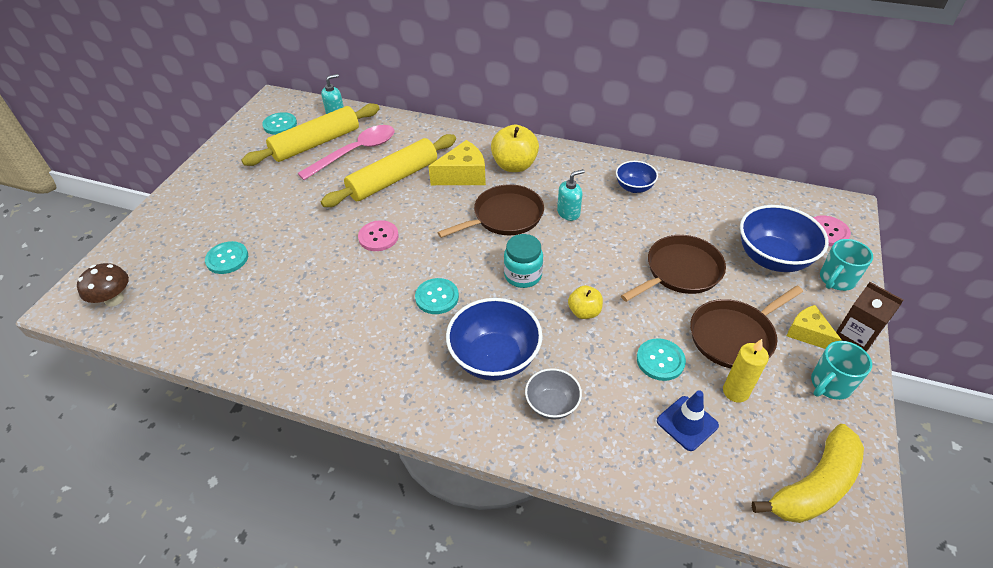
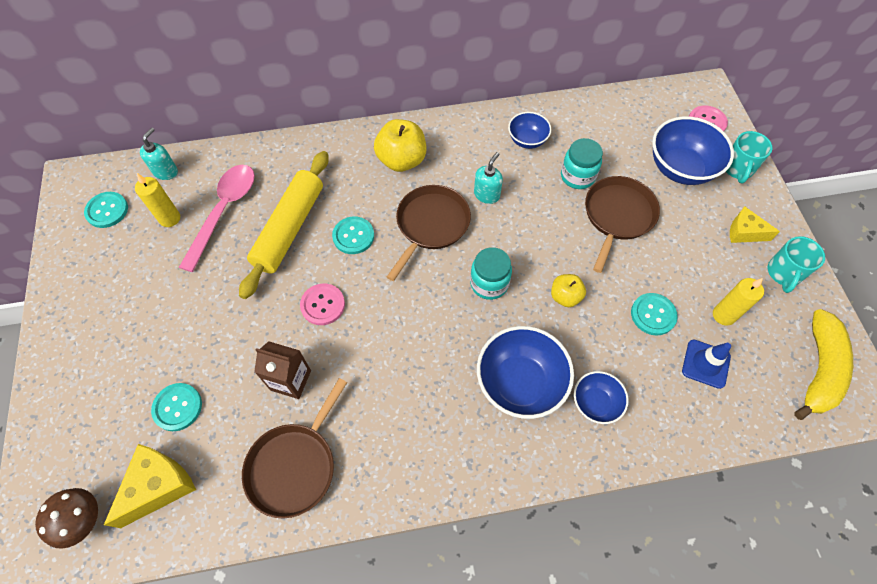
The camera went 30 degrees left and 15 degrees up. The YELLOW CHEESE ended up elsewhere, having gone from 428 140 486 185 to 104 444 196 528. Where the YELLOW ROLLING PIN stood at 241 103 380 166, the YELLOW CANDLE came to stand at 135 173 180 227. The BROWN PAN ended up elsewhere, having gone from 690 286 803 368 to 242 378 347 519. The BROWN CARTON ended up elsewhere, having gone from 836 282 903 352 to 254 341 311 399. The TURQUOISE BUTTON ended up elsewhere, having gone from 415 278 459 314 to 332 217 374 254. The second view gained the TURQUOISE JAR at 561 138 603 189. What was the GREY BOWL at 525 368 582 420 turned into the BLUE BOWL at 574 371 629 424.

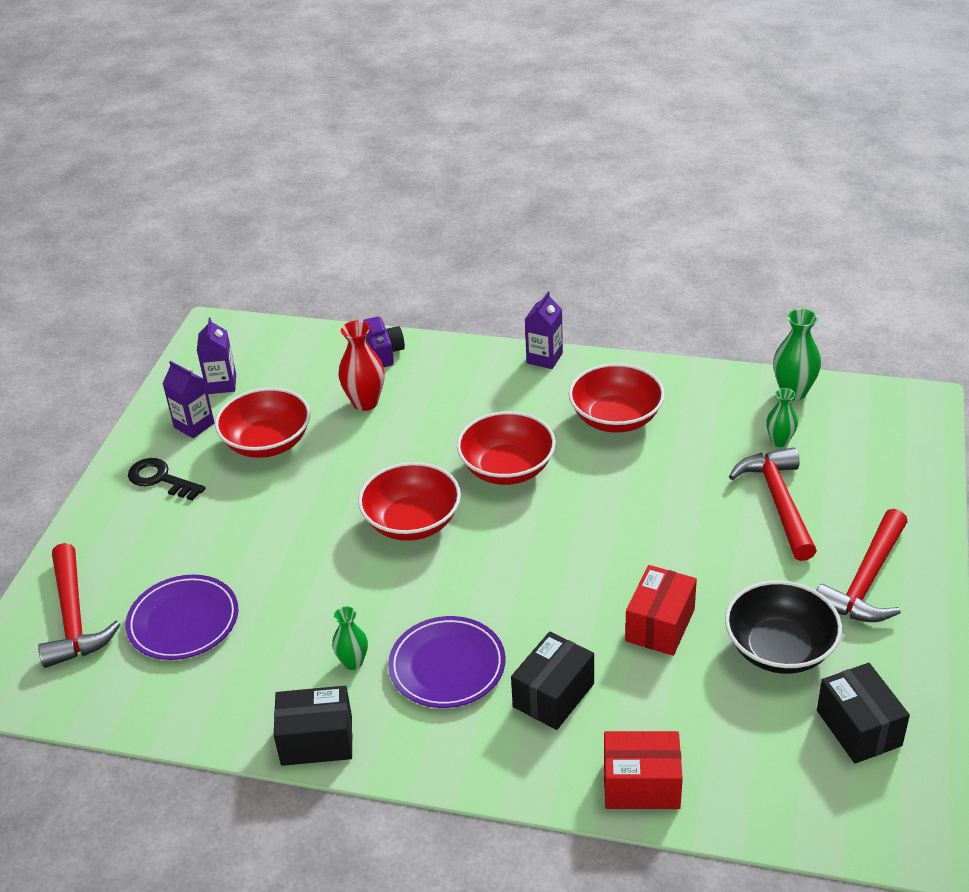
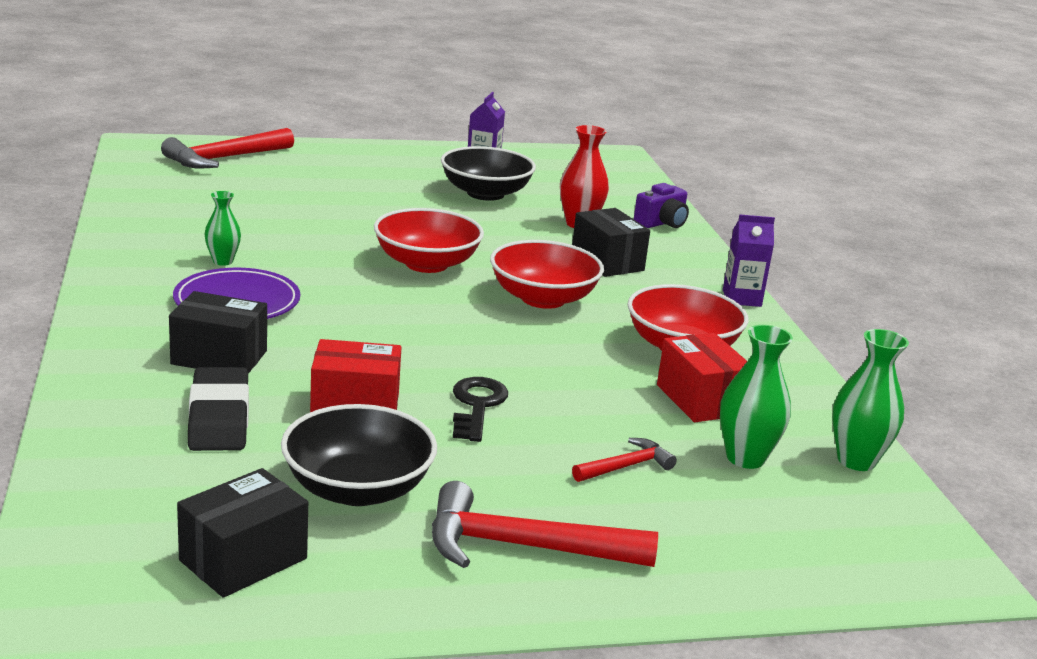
The camera went 60 degrees right and 15 degrees down. The second view gained the BLACK ERASER at 188 367 249 451. What was the RED BOWL at 215 388 310 458 turned into the BLACK BOWL at 441 146 536 201. The BLACK KEY ended up elsewhere, having gone from 128 458 205 501 to 453 377 508 442. The BLACK BOX ended up elsewhere, having gone from 274 686 352 766 to 572 208 650 277. The size of the RED HAMMER at 729 447 817 561 changed by a factor of 0.53. The RED BOX ended up elsewhere, having gone from 604 731 683 809 to 657 333 747 422. The size of the GREEN VASE at 766 388 798 447 changed by a factor of 1.57. The second view lost the PURPLE PLATE at 125 574 238 660. The second view lost the PURPLE CARTON at 197 318 236 394.

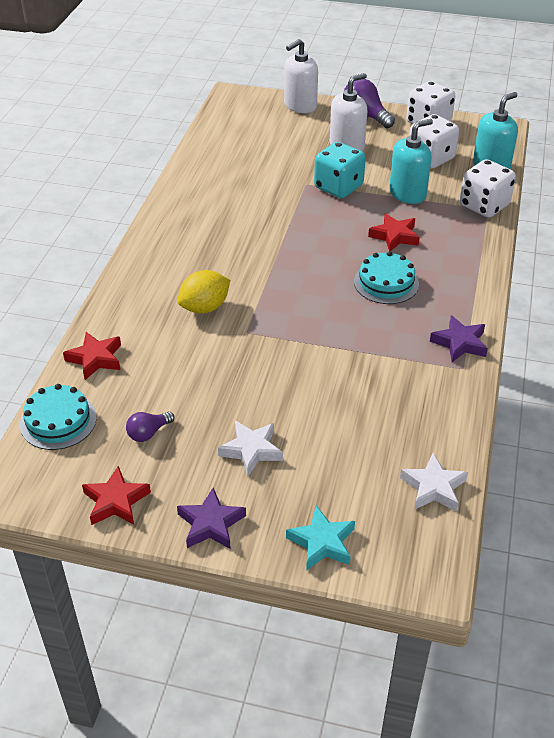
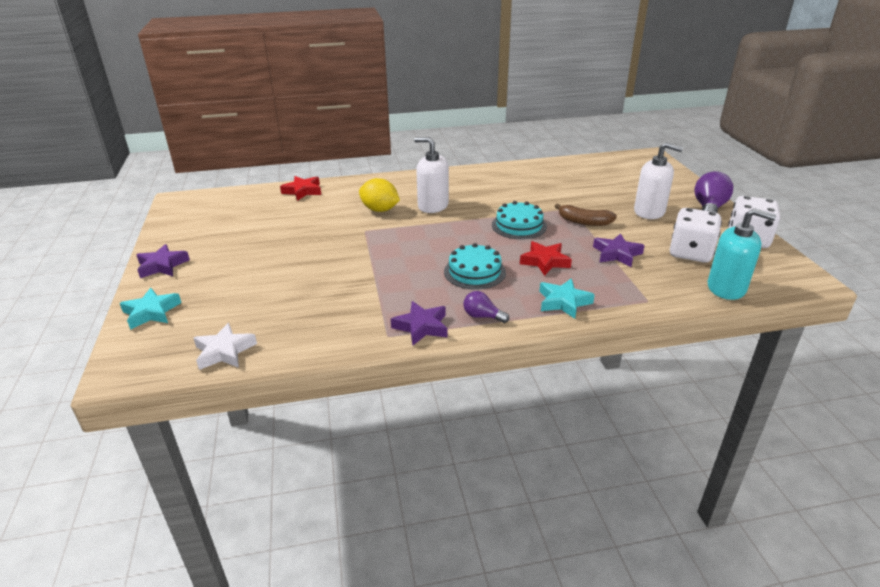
The camera went 65 degrees right and 10 degrees down. The WHITE SOAP DISPENSER ended up elsewhere, having gone from 284 39 318 113 to 414 137 449 213. The PURPLE LIGHT BULB ended up elsewhere, having gone from 126 412 174 442 to 463 291 509 323. The TURQUOISE CAKE ended up elsewhere, having gone from 20 384 97 450 to 492 201 547 240. The second view gained the TURQUOISE STAR at 539 278 595 319. Where the TURQUOISE DICE stood at 314 142 366 198, the BROWN BANANA came to stand at 555 204 617 226. Where the TURQUOISE SOAP DISPENSER stood at 389 119 433 204, the PURPLE STAR came to stand at 593 233 645 267. The second view lost the RED STAR at 82 466 151 525. The second view lost the WHITE STAR at 218 421 283 476. The second view lost the WHITE DICE at 460 159 516 217.

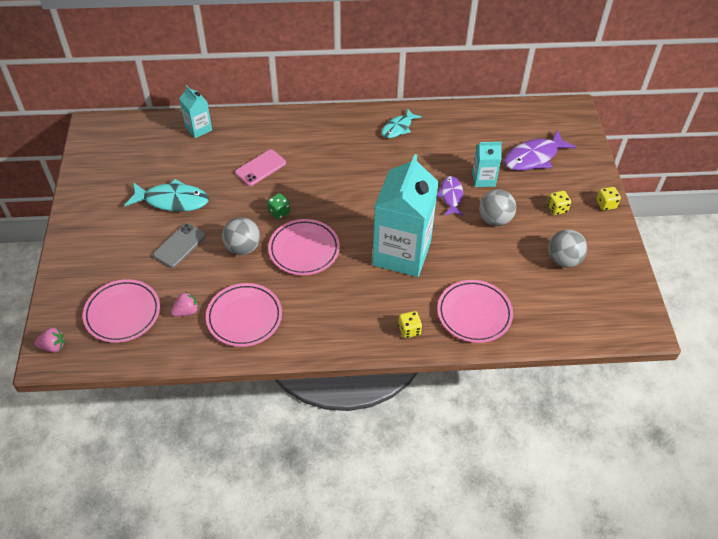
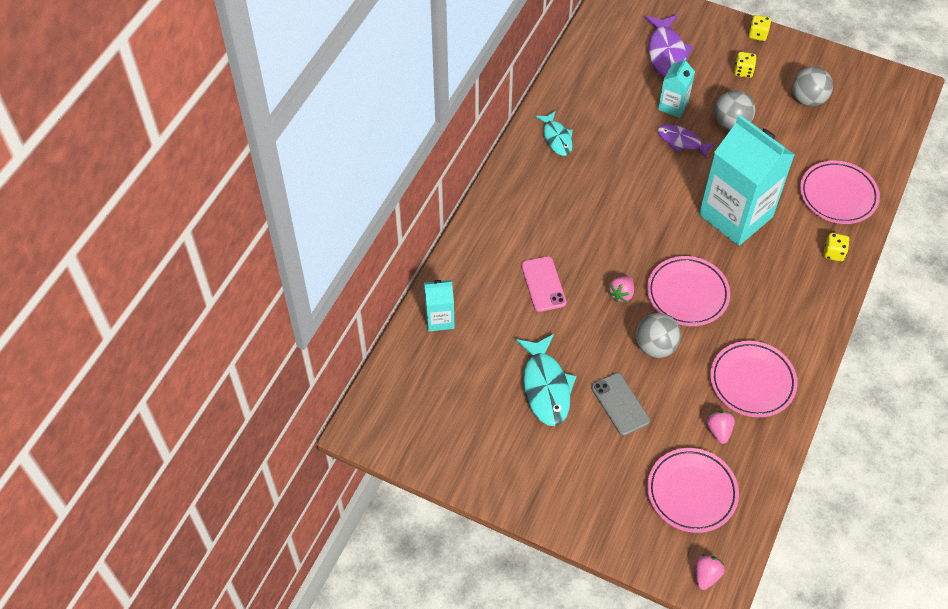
The camera went 60 degrees left and 5 degrees up. The TURQUOISE FISH at 125 179 209 212 ended up facing another way, 135 degrees clockwise from before. Where the GREEN DICE stood at 267 193 290 219, the PINK STRAWBERRY came to stand at 608 276 634 302.

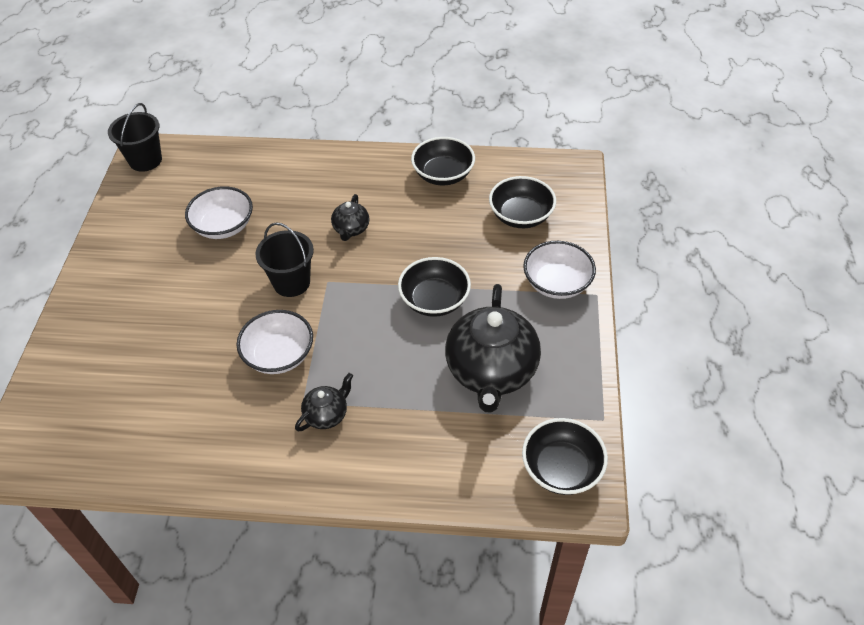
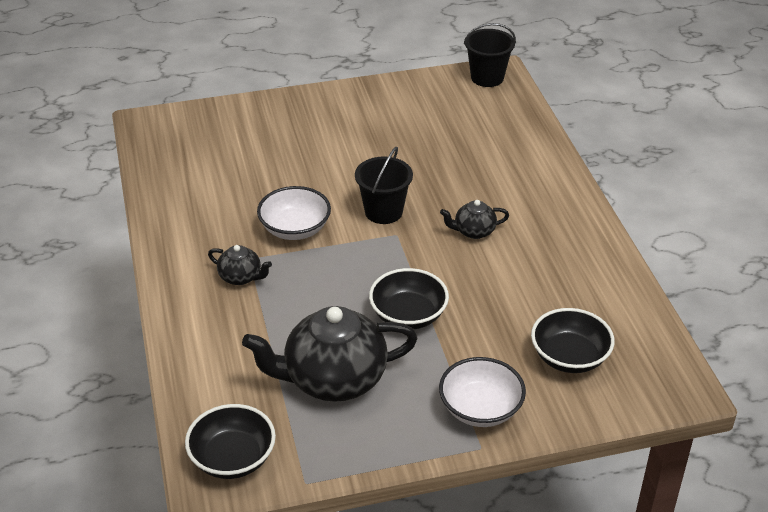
The camera went 70 degrees right and 10 degrees down. The second view lost the WHITE BOWL at 185 186 253 239. The second view lost the BLACK BOWL at 411 137 475 185.

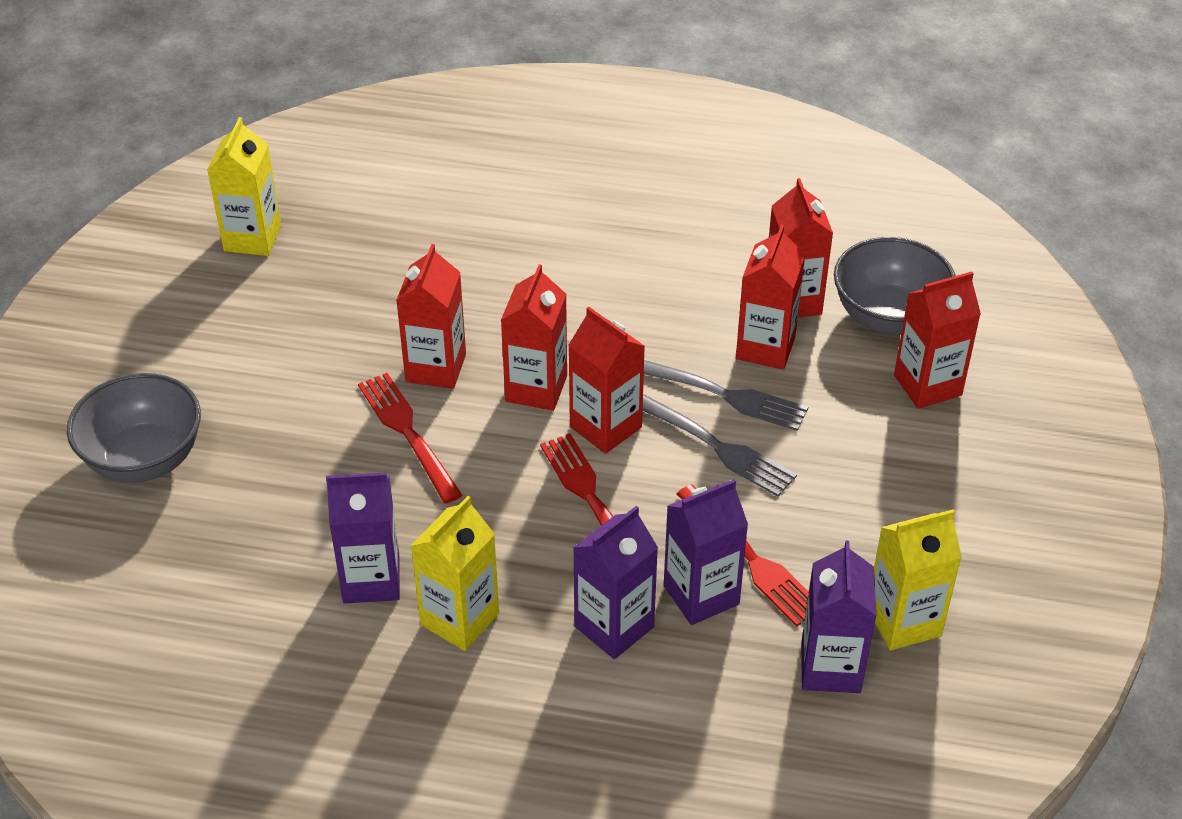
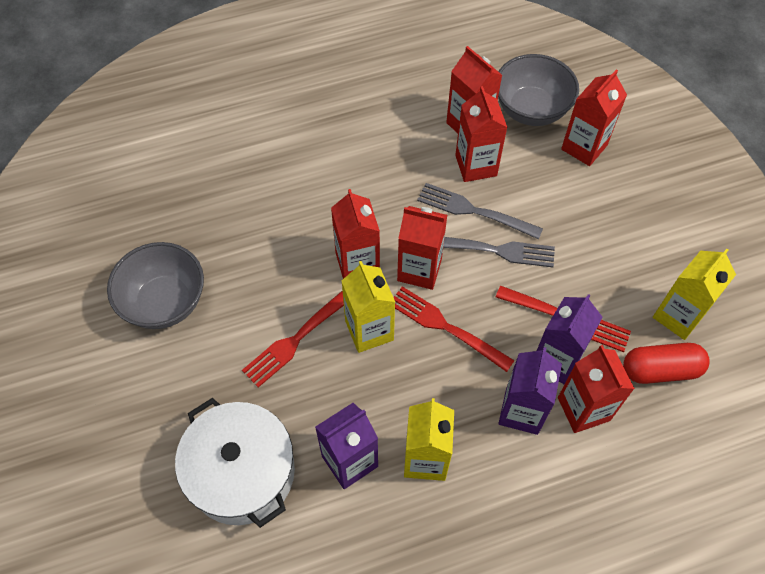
The camera went 30 degrees left and 15 degrees up. The GREY BOWL ended up elsewhere, having gone from 67 373 201 483 to 107 242 204 329. The second view gained the WHITE POT at 175 398 295 528. The RED FORK at 358 373 462 504 ended up facing another way, 75 degrees counterclockwise from before. The YELLOW CARTON ended up elsewhere, having gone from 207 117 281 256 to 342 261 395 353. The GREY FORK at 644 360 808 431 ended up facing another way, 150 degrees counterclockwise from before. The RED CARTON ended up elsewhere, having gone from 396 244 466 389 to 558 345 635 433. Where the PURPLE CARTON stood at 801 541 876 693, the RED CAPSULE came to stand at 623 343 710 384.

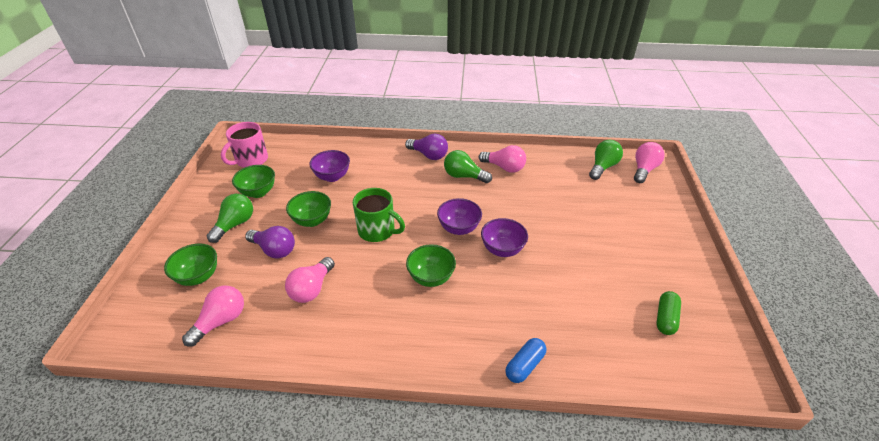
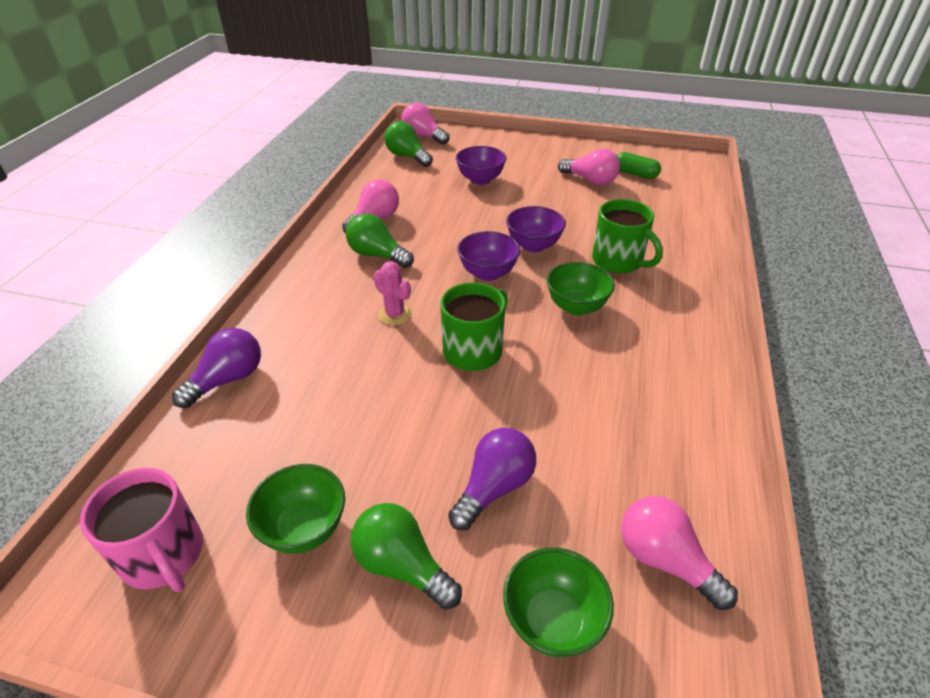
The camera went 80 degrees left and 0 degrees up. The PURPLE LIGHT BULB ended up elsewhere, having gone from 405 134 448 160 to 172 328 261 408. The GREEN LIGHT BULB at 444 150 492 183 ended up facing another way, 90 degrees clockwise from before. The second view gained the PINK CACTUS at 374 261 412 325. The PURPLE BOWL ended up elsewhere, having gone from 310 150 350 182 to 456 146 507 185. The PINK LIGHT BULB ended up elsewhere, having gone from 285 257 335 303 to 558 149 620 186. The second view gained the GREEN MUG at 592 199 663 273. The second view lost the GREEN BOWL at 286 191 331 227. The second view lost the BLUE CAPSULE at 505 338 546 383.

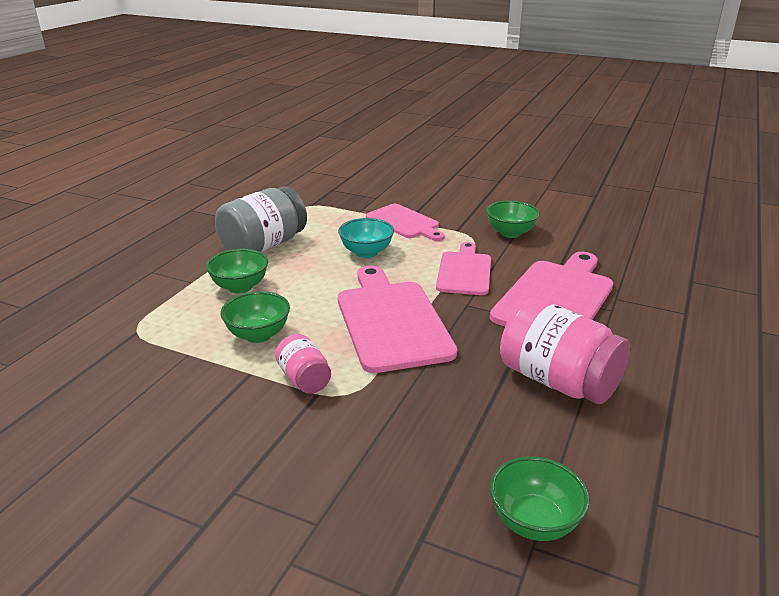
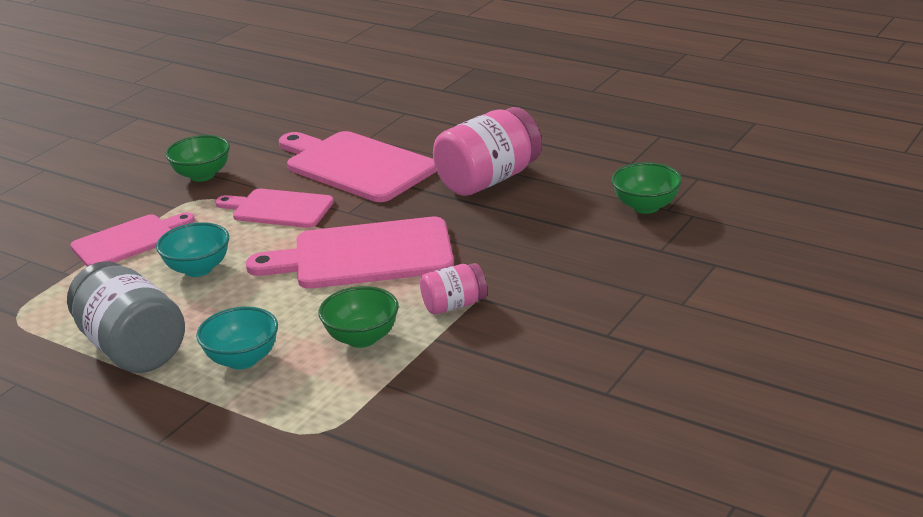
The camera went 80 degrees left and 0 degrees up. What was the GREEN BOWL at 206 249 268 293 turned into the TURQUOISE BOWL at 196 307 278 369.

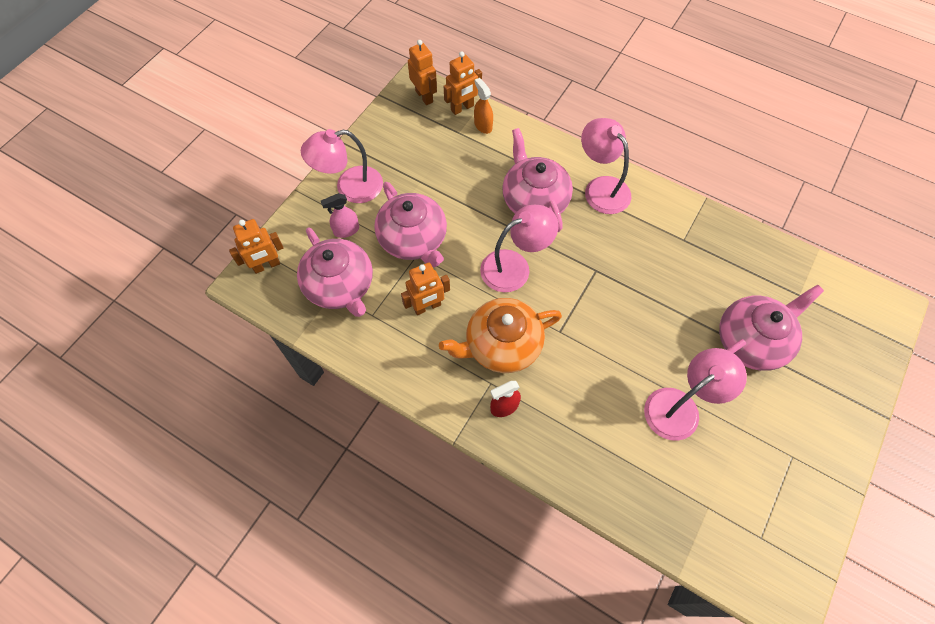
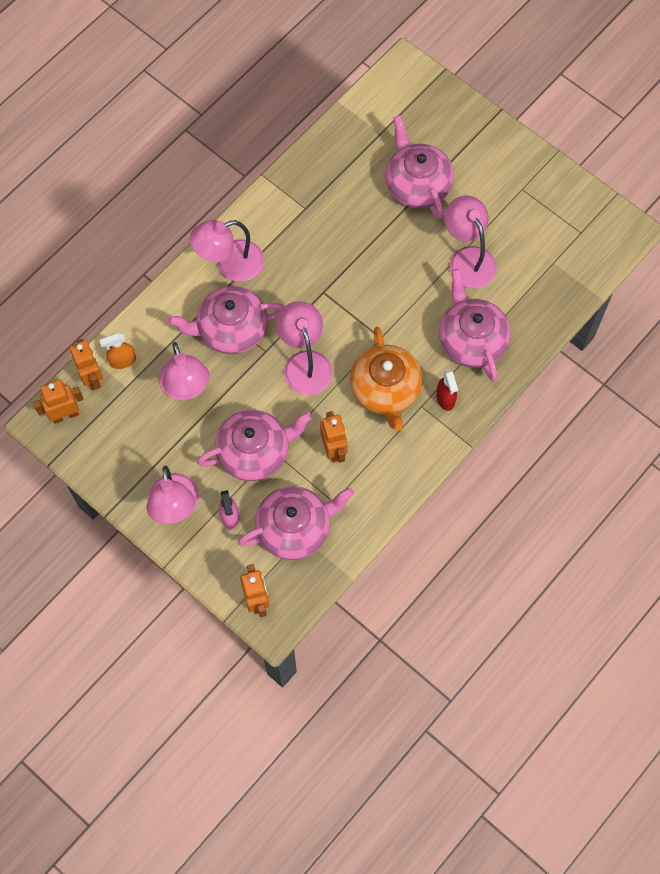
The camera went 80 degrees left and 5 degrees up. The second view gained the PINK LAMP at 159 342 210 400. The second view gained the PINK TEAPOT at 439 269 511 381.

